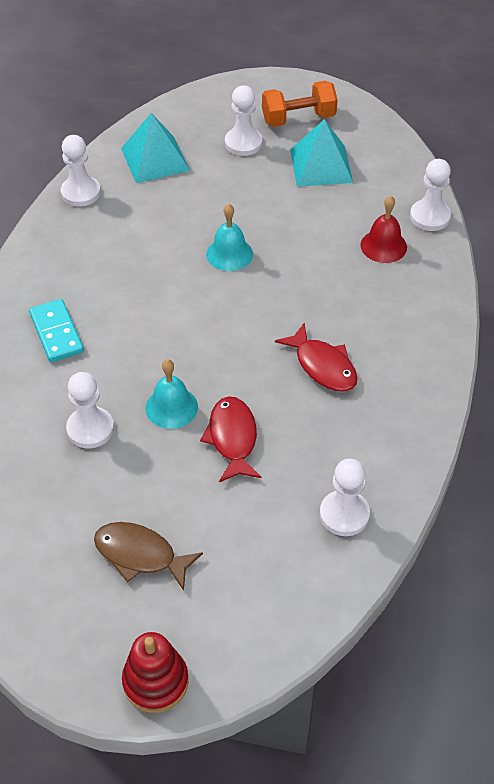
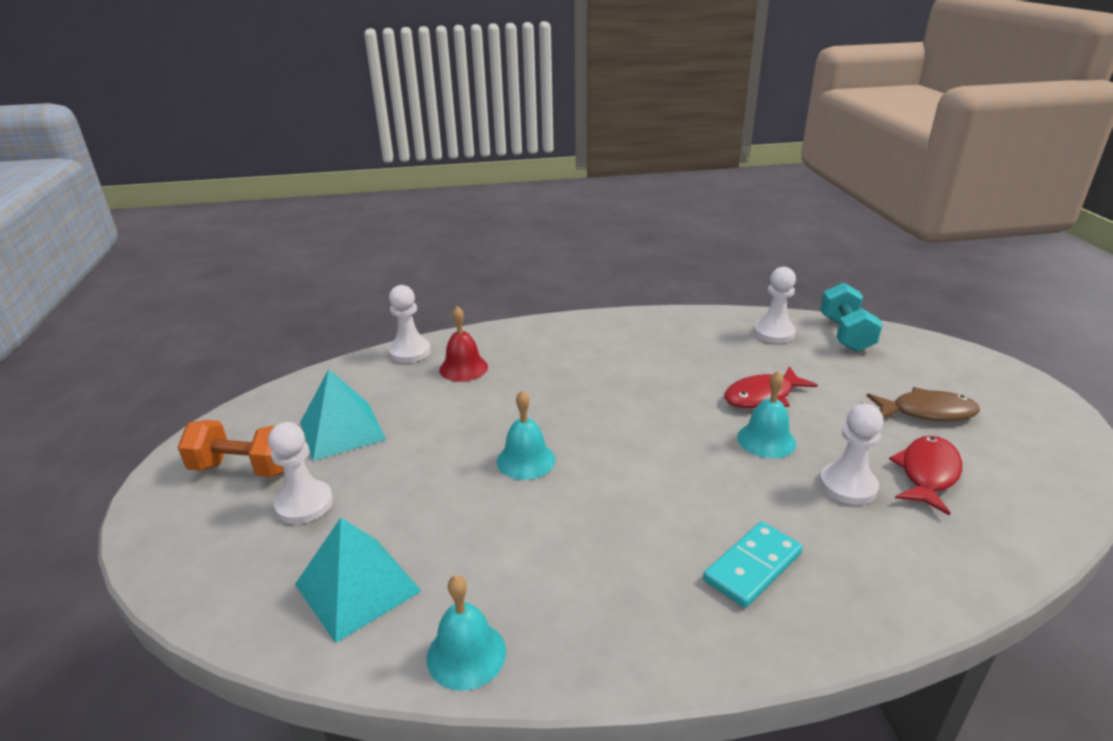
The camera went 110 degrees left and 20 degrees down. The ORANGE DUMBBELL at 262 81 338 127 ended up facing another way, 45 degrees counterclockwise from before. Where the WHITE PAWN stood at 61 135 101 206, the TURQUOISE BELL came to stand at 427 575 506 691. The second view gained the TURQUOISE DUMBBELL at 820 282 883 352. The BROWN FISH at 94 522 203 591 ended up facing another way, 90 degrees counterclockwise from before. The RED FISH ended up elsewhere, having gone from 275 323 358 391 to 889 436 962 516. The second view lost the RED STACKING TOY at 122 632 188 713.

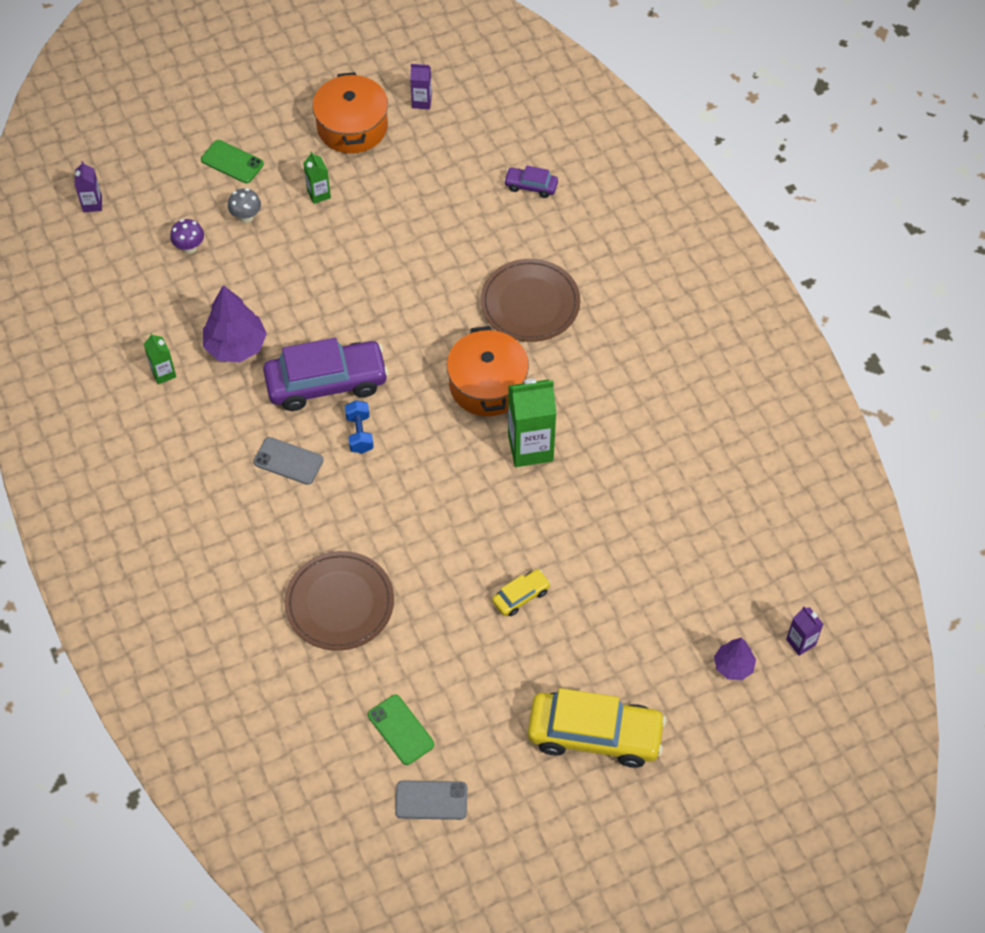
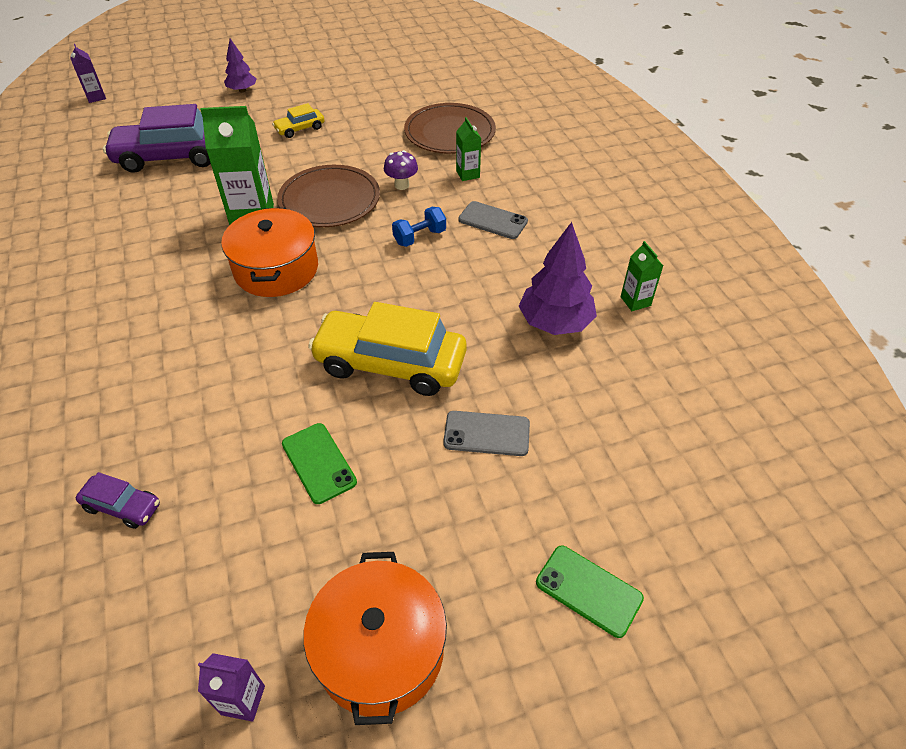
The camera went 175 degrees left and 10 degrees down. The PURPLE CAR ended up elsewhere, having gone from 263 338 389 411 to 103 104 211 173. The PURPLE TREE ended up elsewhere, having gone from 714 638 756 680 to 224 39 257 93. The BROWN PLATE ended up elsewhere, having gone from 480 259 580 342 to 277 165 380 227. The GREEN PHONE ended up elsewhere, having gone from 368 695 434 765 to 282 423 357 504. The YELLOW CAR ended up elsewhere, having gone from 528 688 666 768 to 308 302 467 396. The PURPLE MUSHROOM ended up elsewhere, having gone from 170 219 204 254 to 384 150 418 190. The BLUE DUMBBELL at 345 400 374 453 ended up facing another way, 60 degrees clockwise from before. The GREY PHONE ended up elsewhere, having gone from 395 781 467 820 to 443 411 530 456. The GREEN CARTON ended up elsewhere, having gone from 303 151 331 204 to 456 117 481 181. The second view lost the PURPLE CARTON at 75 161 102 212. The second view lost the GREY MUSHROOM at 228 188 261 223.

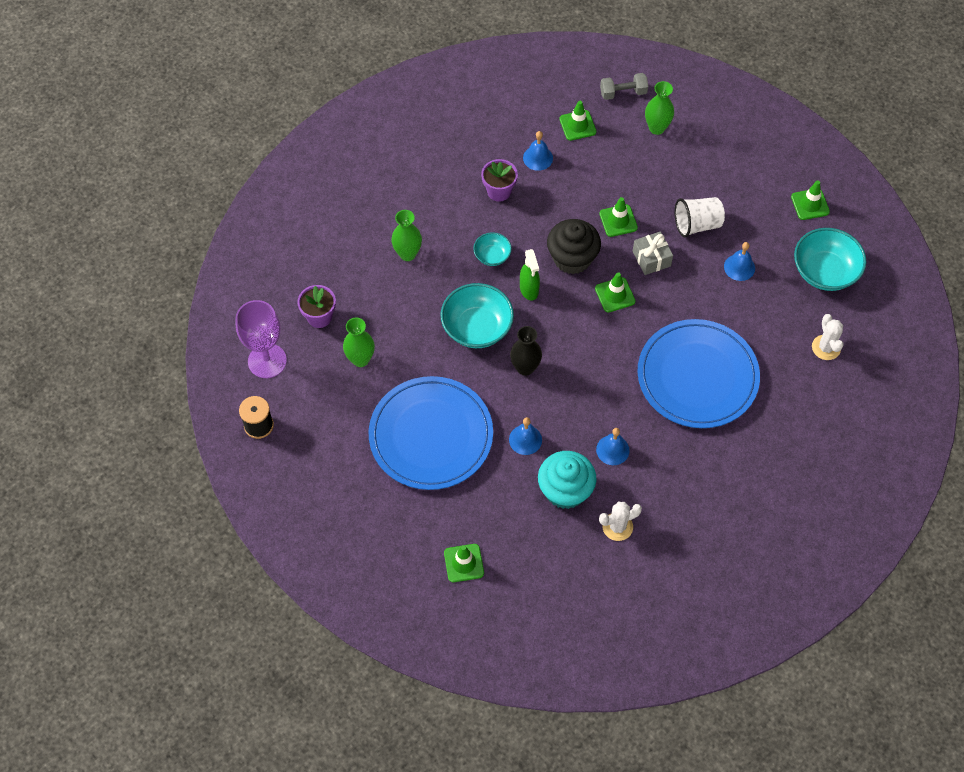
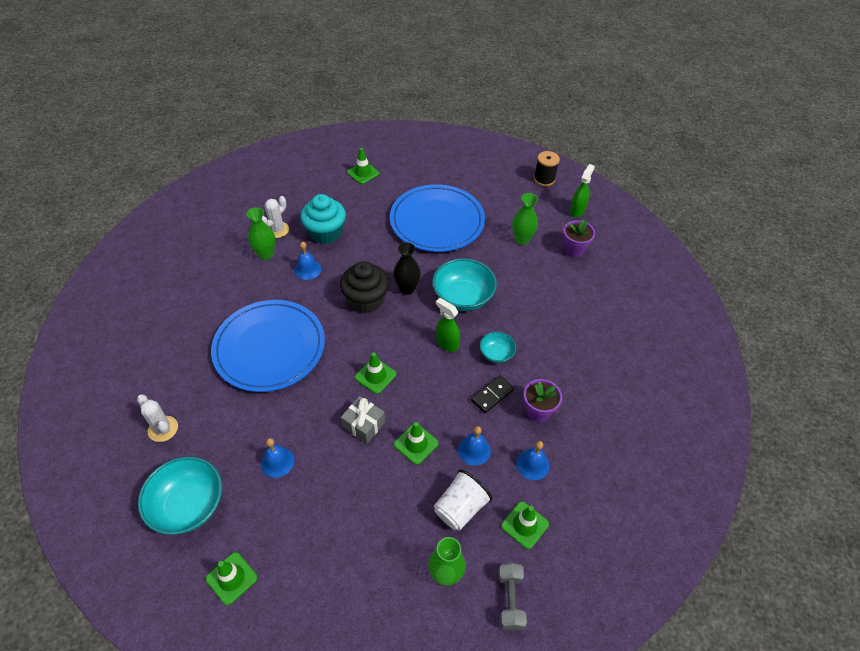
The camera went 145 degrees right and 10 degrees down. The GREEN VASE ended up elsewhere, having gone from 391 210 422 261 to 246 207 275 260. The BLACK CUPCAKE ended up elsewhere, having gone from 547 219 601 274 to 340 261 389 313. The WHITE CUP ended up elsewhere, having gone from 674 197 725 237 to 434 469 493 531. The BLUE BELL ended up elsewhere, having gone from 509 417 542 455 to 458 426 491 466. The second view gained the BLACK DOMINO at 471 375 514 413. The GREY DUMBBELL at 600 73 648 100 ended up facing another way, 45 degrees counterclockwise from before. Where the PURPLE GOBLET stood at 236 300 287 378, the GREEN SPRAY BOTTLE came to stand at 570 164 595 218.

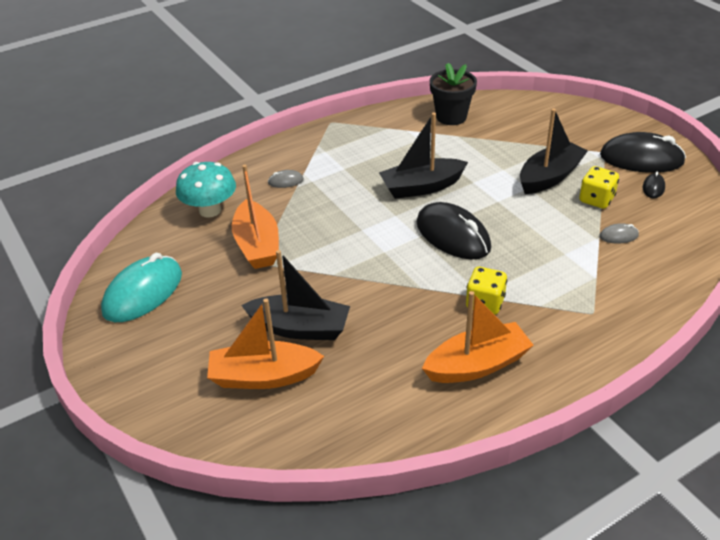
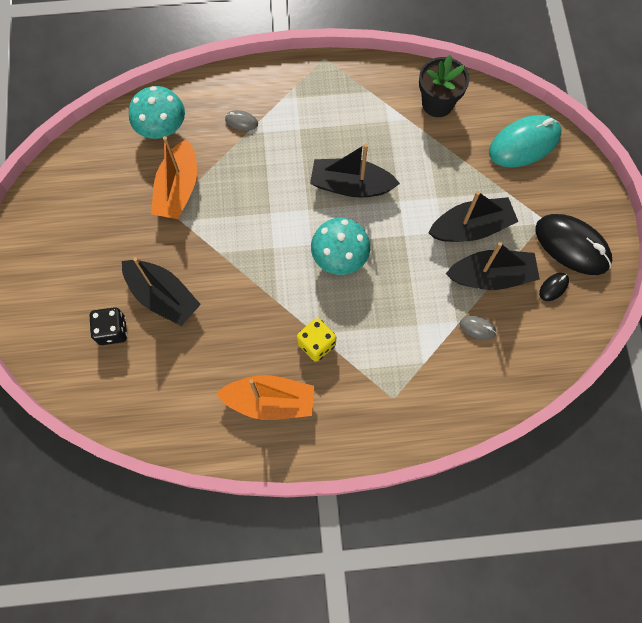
The camera went 25 degrees right and 30 degrees up. Where the ORANGE BOAT stood at 207 298 324 389, the BLACK DICE came to stand at 90 307 127 345. Where the BLACK MOUSE stood at 416 202 491 260, the TURQUOISE MUSHROOM came to stand at 311 218 370 275. Where the YELLOW DICE stood at 579 166 619 209, the BLACK BOAT came to stand at 446 242 540 290. The TURQUOISE MOUSE ended up elsewhere, having gone from 101 253 182 322 to 489 115 561 167.

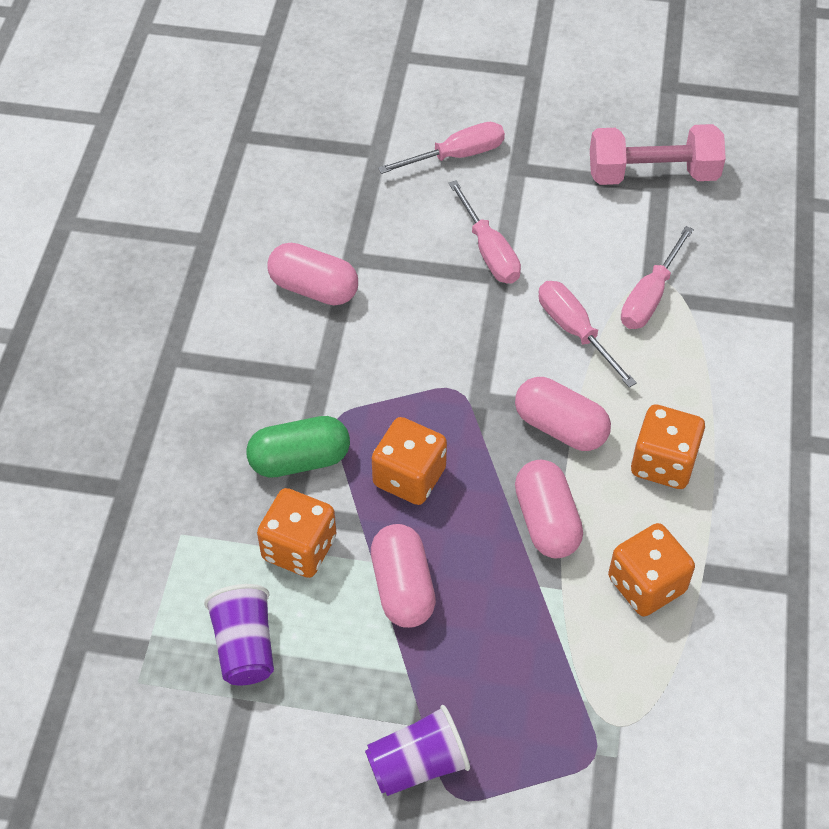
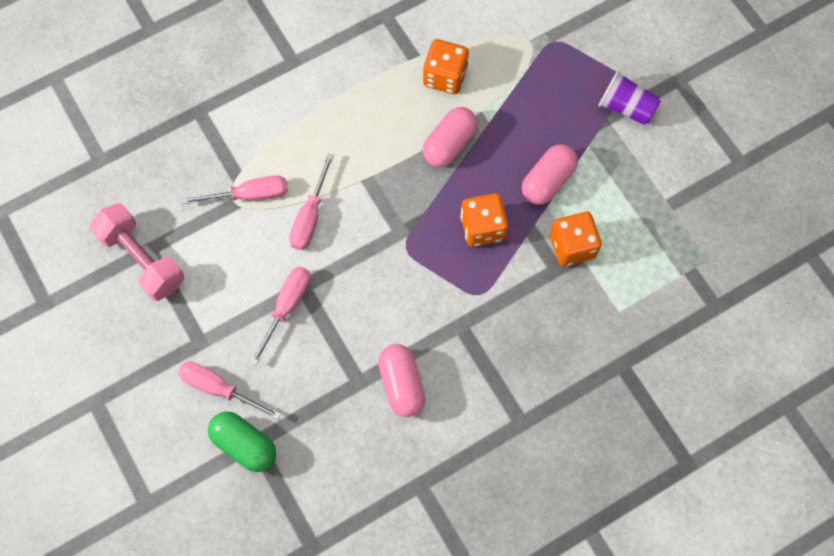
The camera went 130 degrees left and 15 degrees up. The GREEN CAPSULE ended up elsewhere, having gone from 246 416 350 478 to 208 411 276 472. The second view lost the PURPLE CUP at 204 584 274 686. The second view lost the PINK CAPSULE at 515 377 611 451. The second view lost the ORANGE DICE at 631 404 705 489.

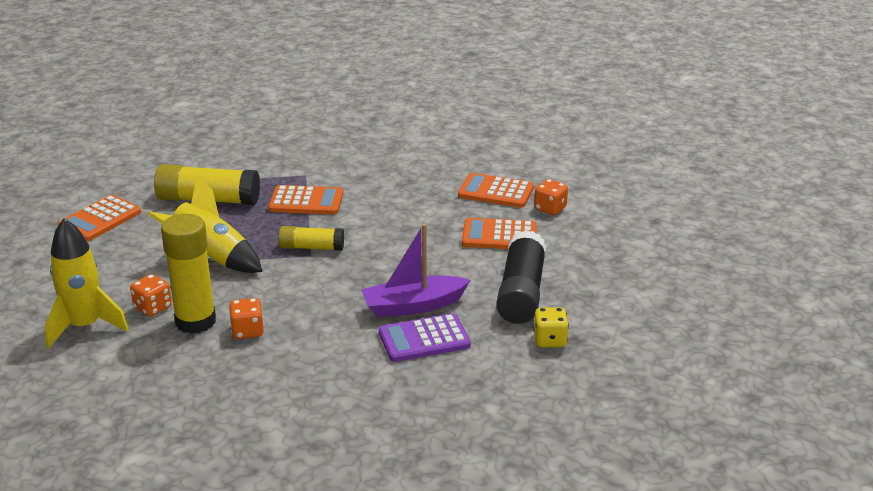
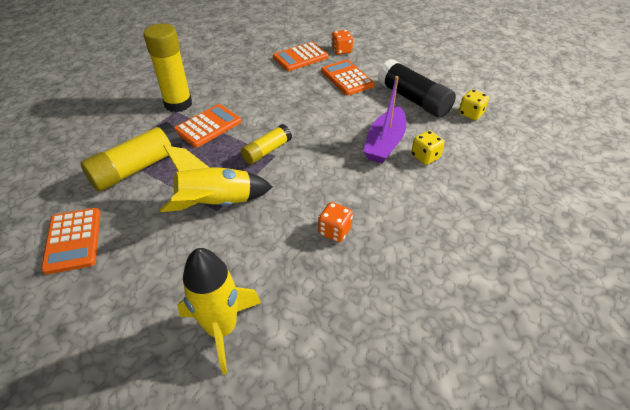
The camera went 50 degrees left and 15 degrees up. The YELLOW GLUE STICK ended up elsewhere, having gone from 161 214 216 334 to 143 23 192 112. The ORANGE CALCULATOR at 462 218 537 249 ended up facing another way, 105 degrees clockwise from before. Where the PURPLE CALCULATOR stood at 379 313 471 362, the YELLOW DICE came to stand at 411 130 445 165. The second view lost the ORANGE DICE at 130 274 172 317.

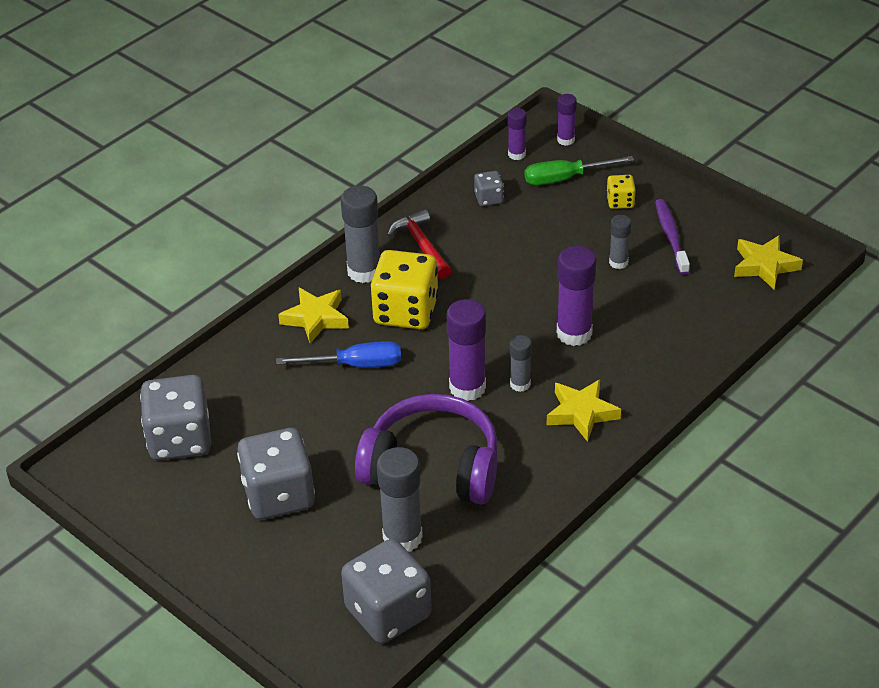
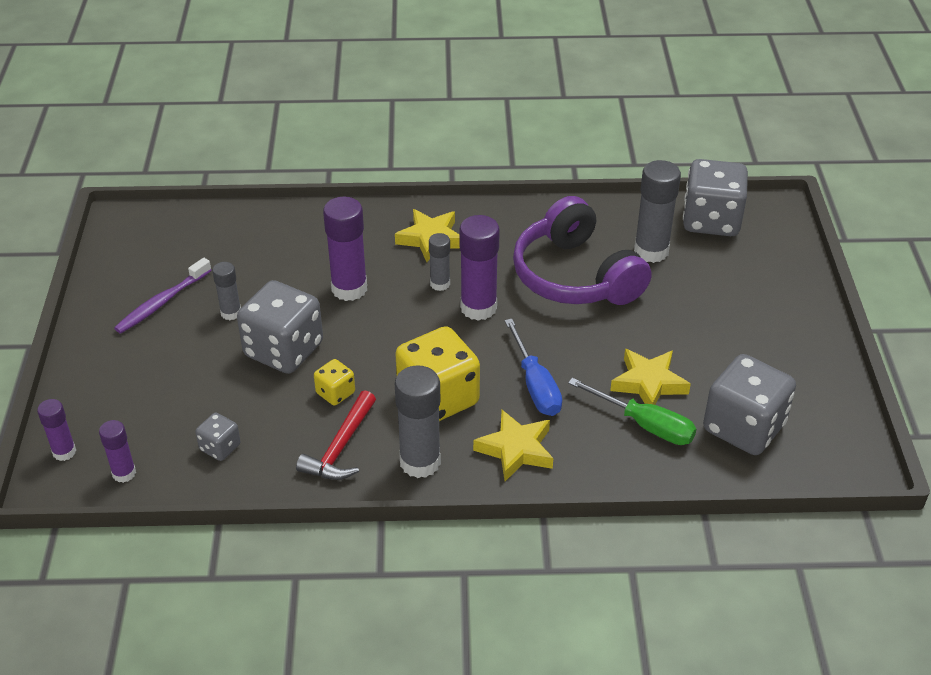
The camera went 135 degrees left and 0 degrees up. The GREY DICE ended up elsewhere, having gone from 237 428 315 520 to 237 280 323 374. The YELLOW DICE ended up elsewhere, having gone from 606 175 636 209 to 314 359 355 406. The BLUE SCREWDRIVER at 276 341 401 368 ended up facing another way, 150 degrees counterclockwise from before. The GREEN SCREWDRIVER ended up elsewhere, having gone from 525 156 634 185 to 568 378 696 445. The YELLOW STAR ended up elsewhere, having gone from 734 235 803 289 to 610 349 691 405.

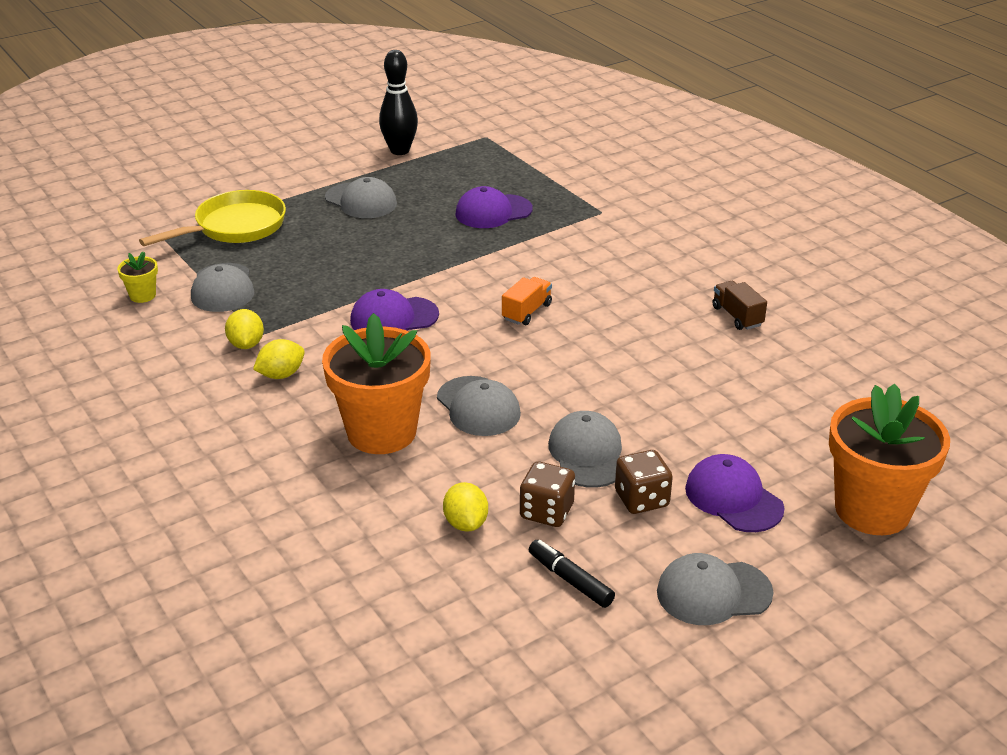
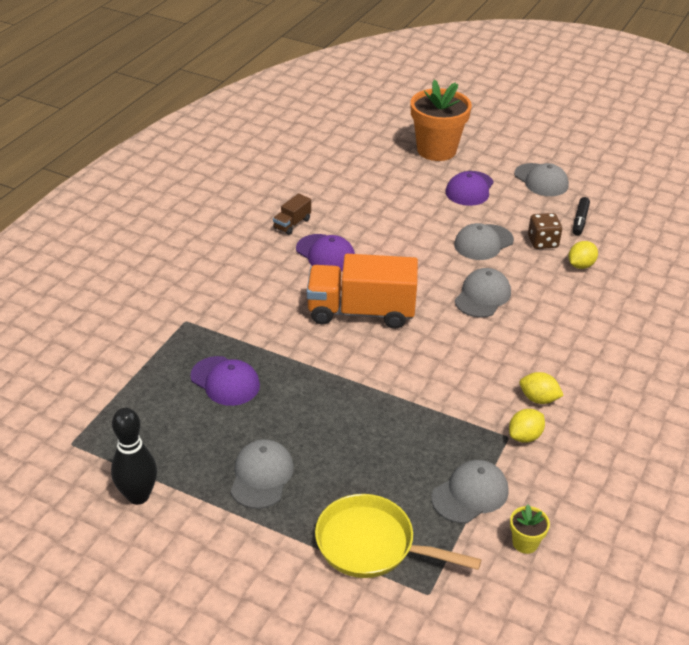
The camera went 120 degrees left and 5 degrees up. The PURPLE CAP ended up elsewhere, having gone from 350 289 439 331 to 296 234 355 271. The size of the ORANGE TRUCK at 502 277 552 325 changed by a factor of 2.27. The second view lost the ORANGE FLOWER POT at 322 313 431 454. The second view lost the BROWN DICE at 615 450 673 514.

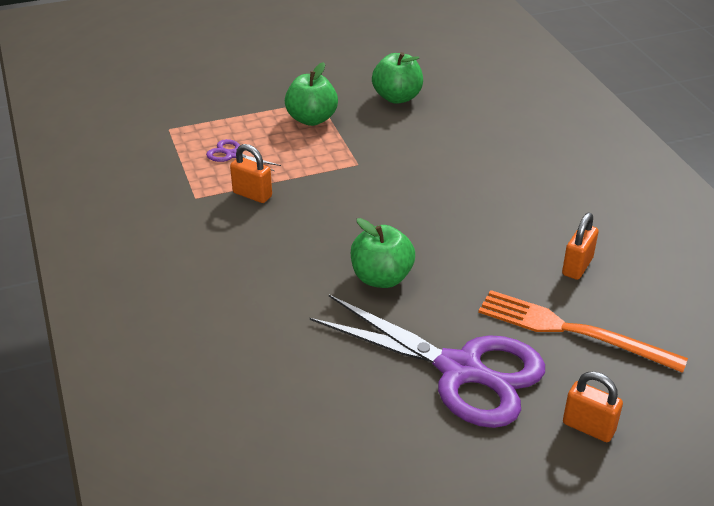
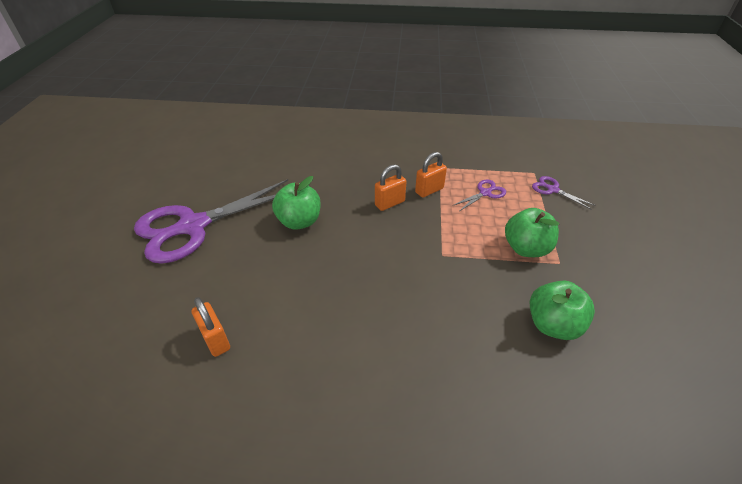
The camera went 115 degrees right and 5 degrees up. The ORANGE PADLOCK ended up elsewhere, having gone from 563 371 623 442 to 375 164 407 211. The second view gained the PURPLE SCISSORS at 532 176 596 210. The second view lost the ORANGE FORK at 478 290 688 373.

